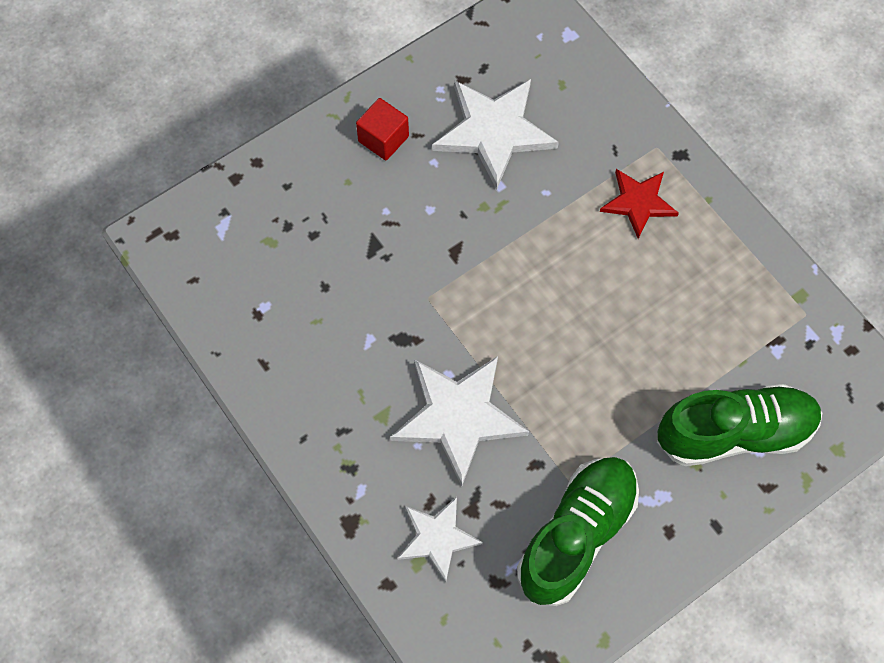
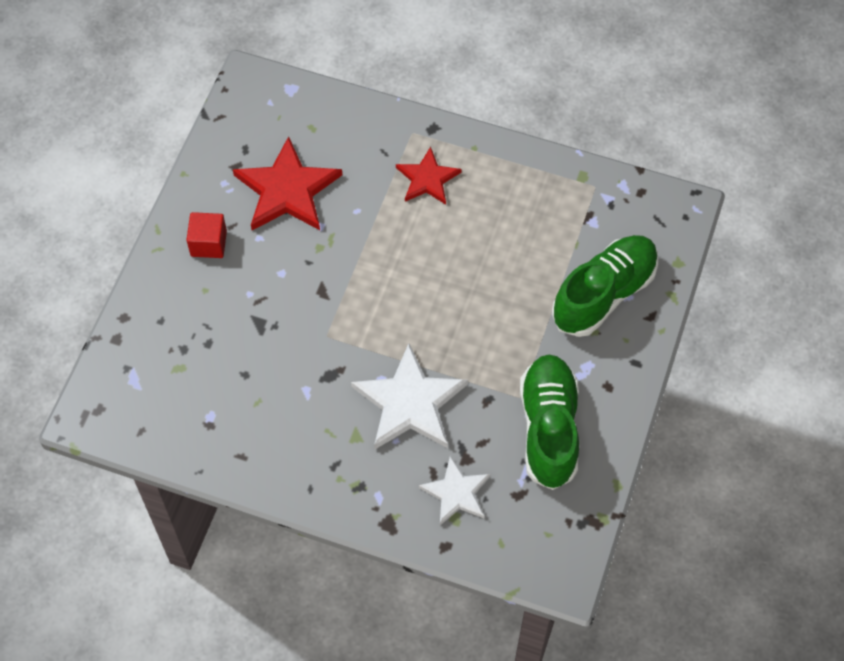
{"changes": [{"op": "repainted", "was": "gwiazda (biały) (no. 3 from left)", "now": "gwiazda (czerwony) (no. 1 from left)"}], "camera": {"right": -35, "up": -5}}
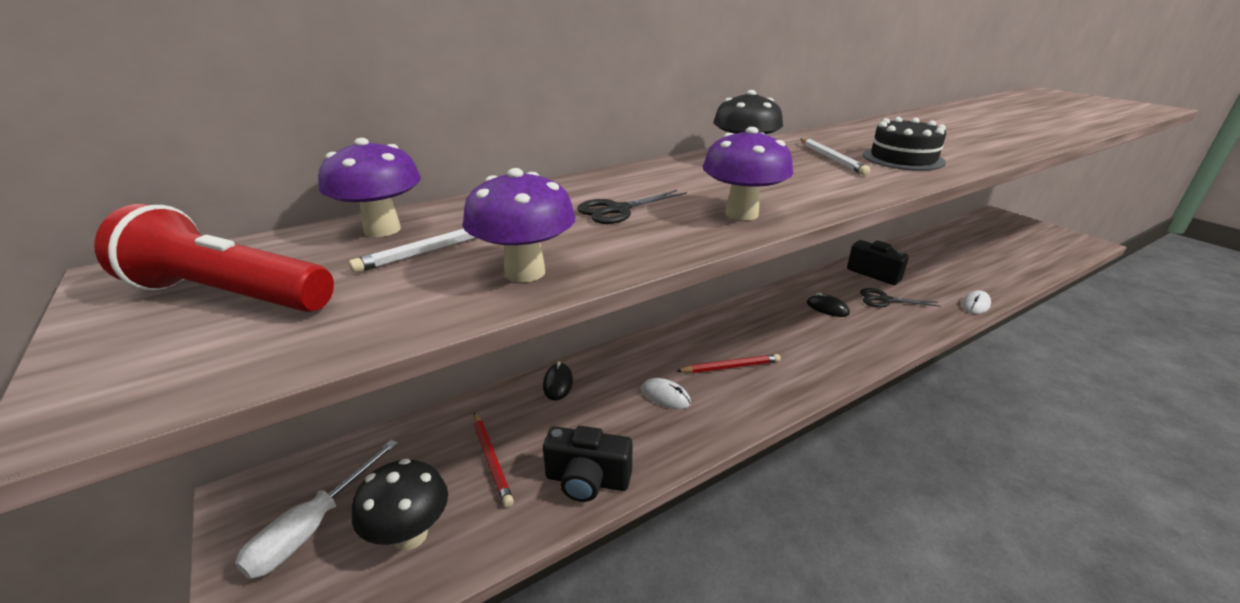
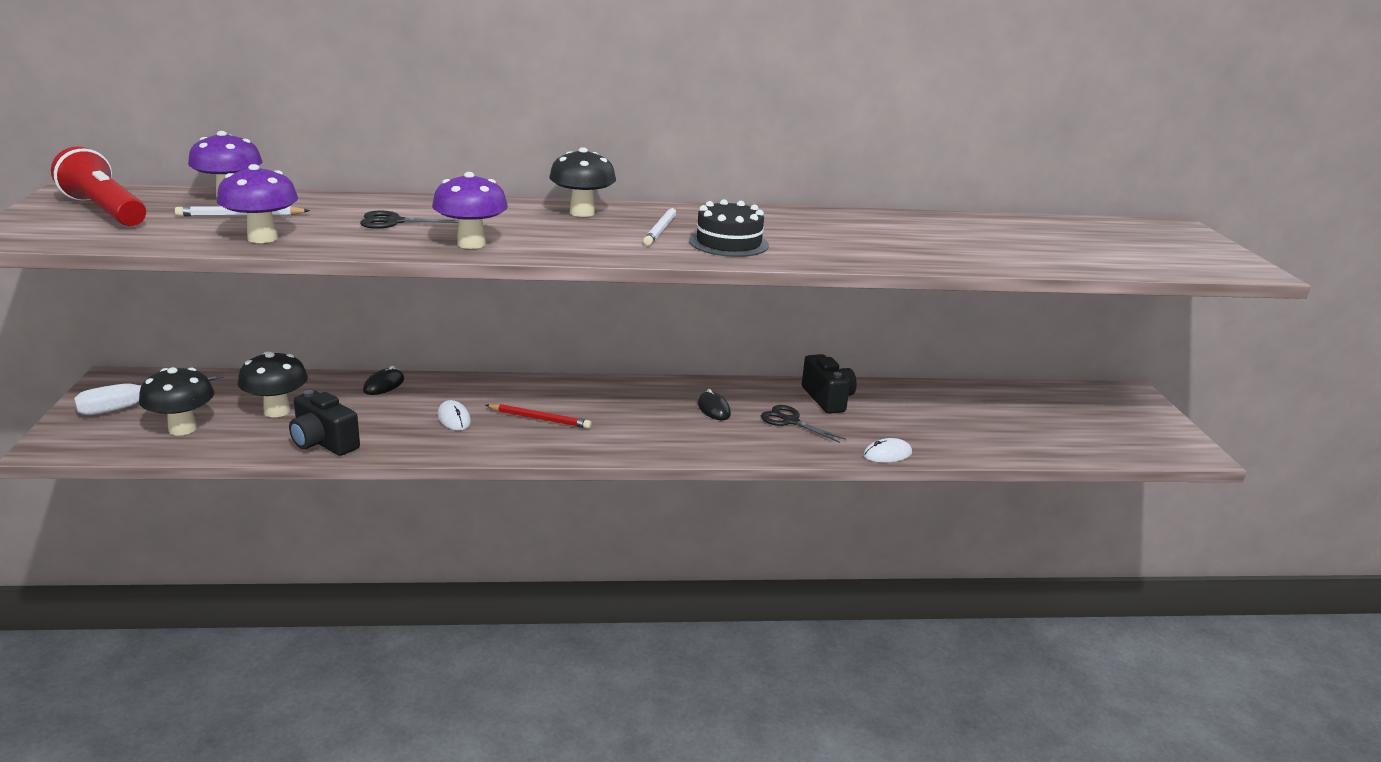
{"changes": [{"op": "swapped", "was": "ołówek (czerwony) (no. 1 from left)", "now": "grzyb (czarny) (no. 2 from left)"}], "camera": {"right": 25, "up": -5}}
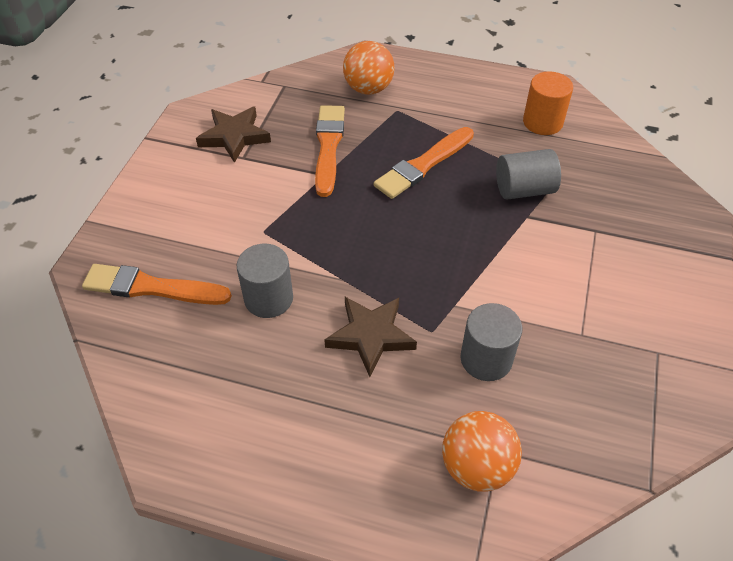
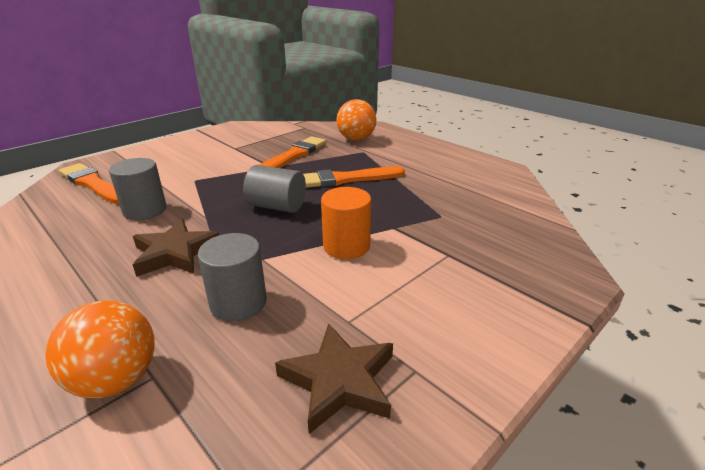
{"changes": [{"op": "shifted", "was": "gwiazda (brązowy) (no. 1 from left in the first image)", "now": "gwiazda (brązowy) (no. 2 from left)"}, {"op": "shifted", "was": "walec (szary) (no. 3 from left)"}, {"op": "shifted", "was": "walec (pomarańczowy)"}], "camera": {"right": 30, "up": -20}}
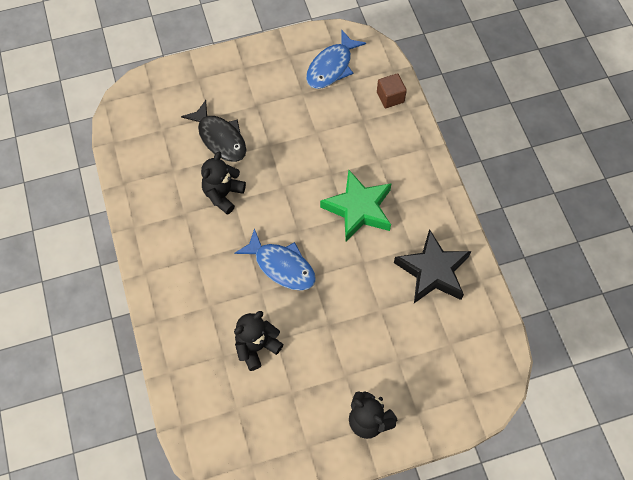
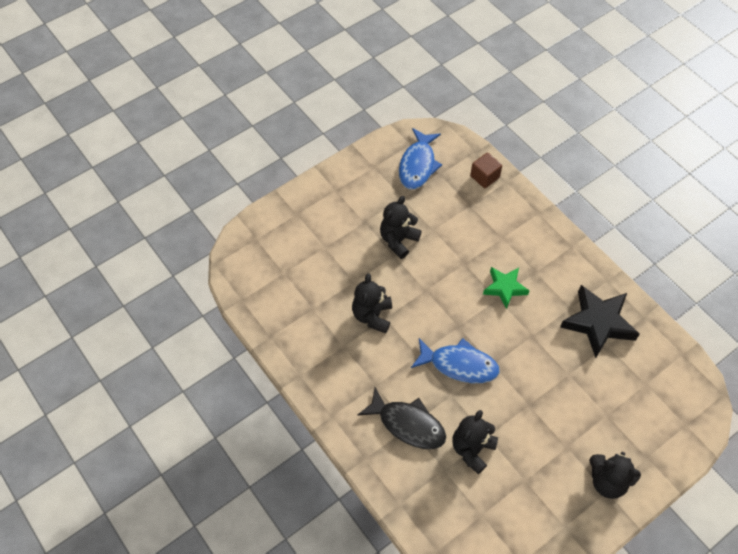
{"changes": [{"op": "new", "now": "miś (czarny) (no. 2 from left)"}, {"op": "shifted", "was": "ryba (czarny)"}, {"op": "scaled", "was": "gwiazda (zielony)", "ratio": 0.62}], "camera": {"right": -20, "up": -5}}
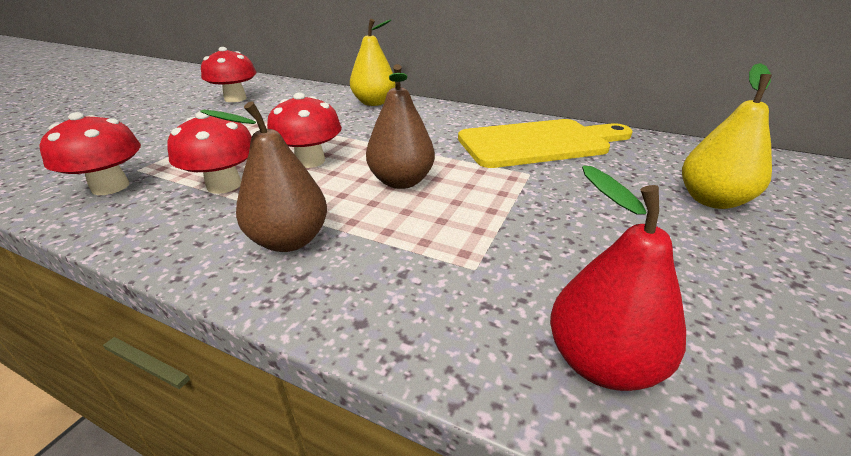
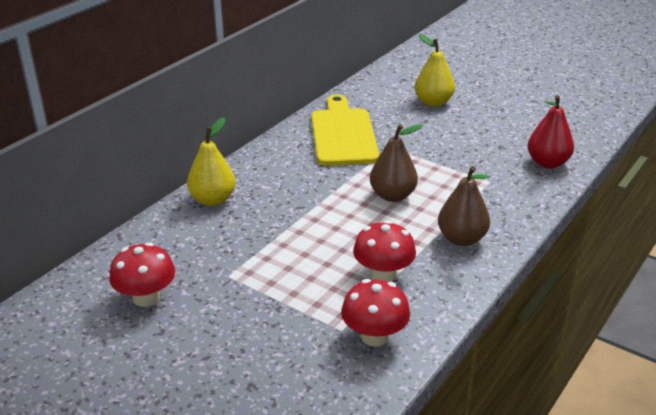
{"changes": [{"op": "gone", "was": "grzyb (czerwony) (no. 4 from left)"}], "camera": {"right": -80, "up": 0}}
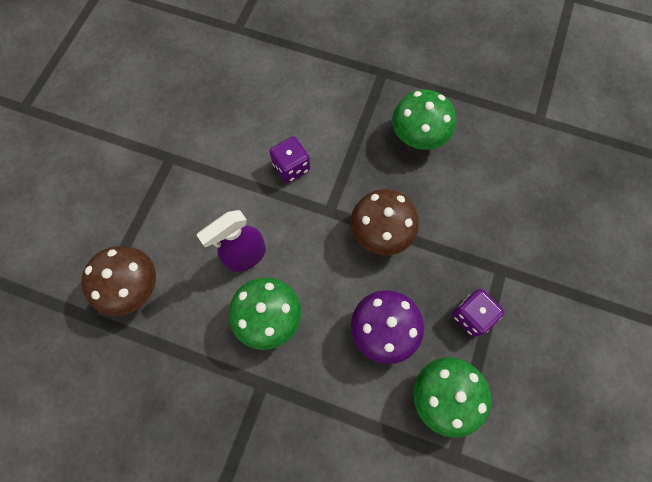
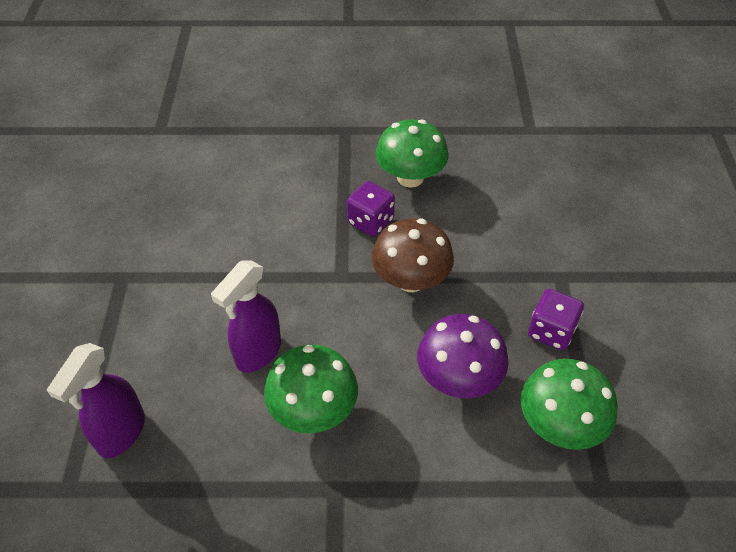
{"changes": [{"op": "shifted", "was": "kostka do gry (fioletowy) (no. 1 from left)"}, {"op": "swapped", "was": "grzyb (brązowy) (no. 1 from left)", "now": "spryskiwacz (fioletowy) (no. 1 from left)"}], "camera": {"right": -20, "up": -20}}
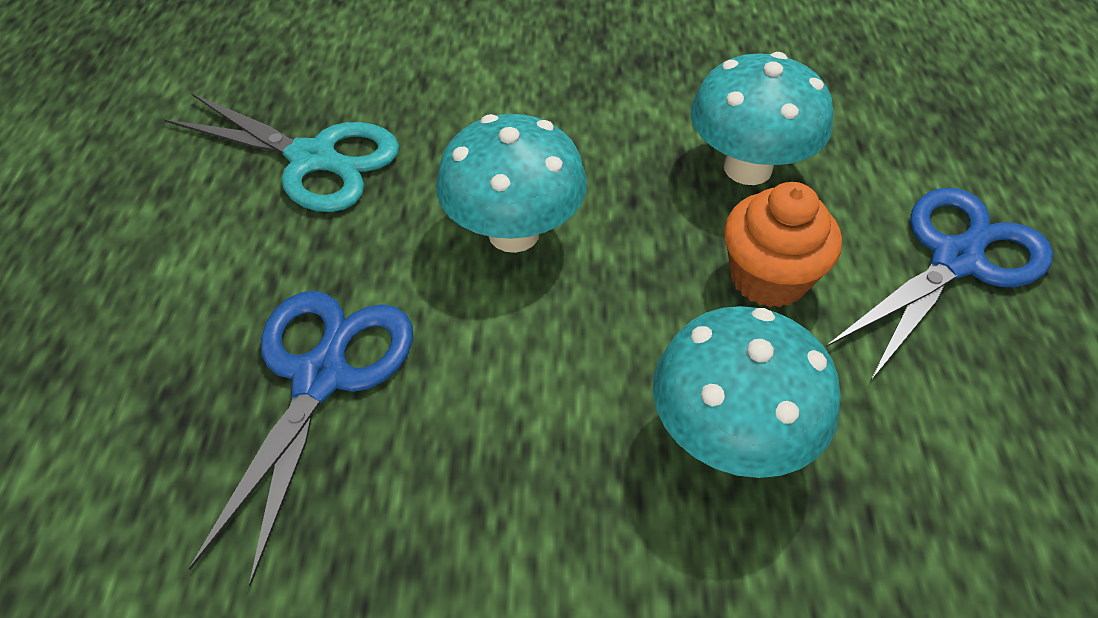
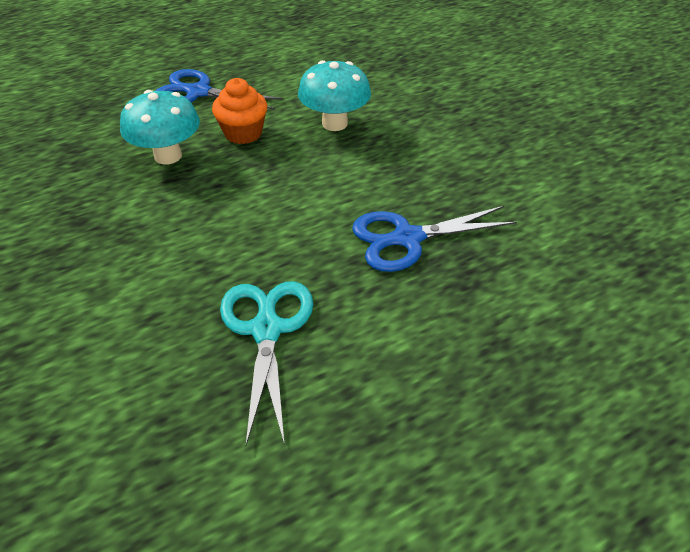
{"changes": [{"op": "gone", "was": "grzyb (turkusowy) (no. 1 from left)"}], "camera": {"right": -120, "up": -5}}
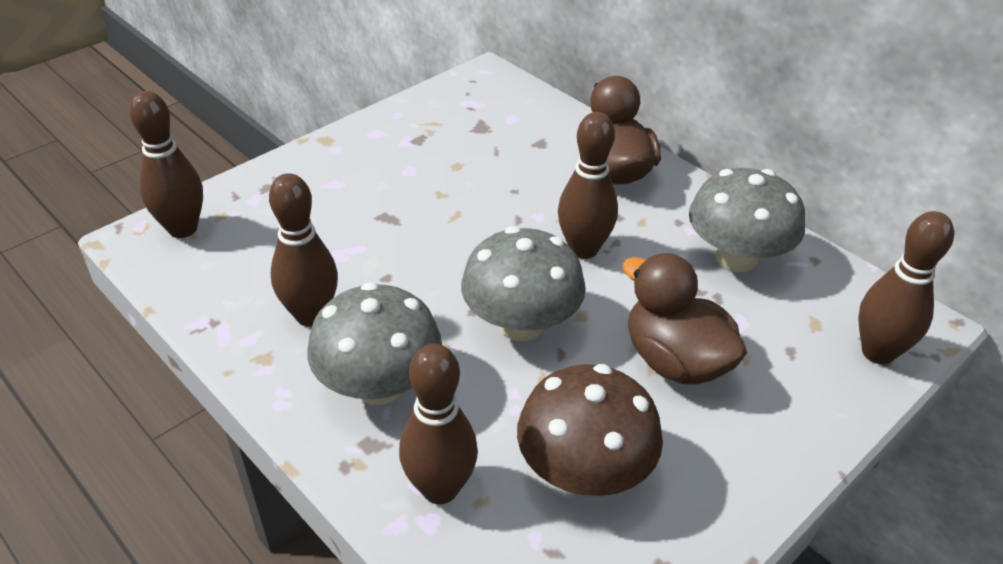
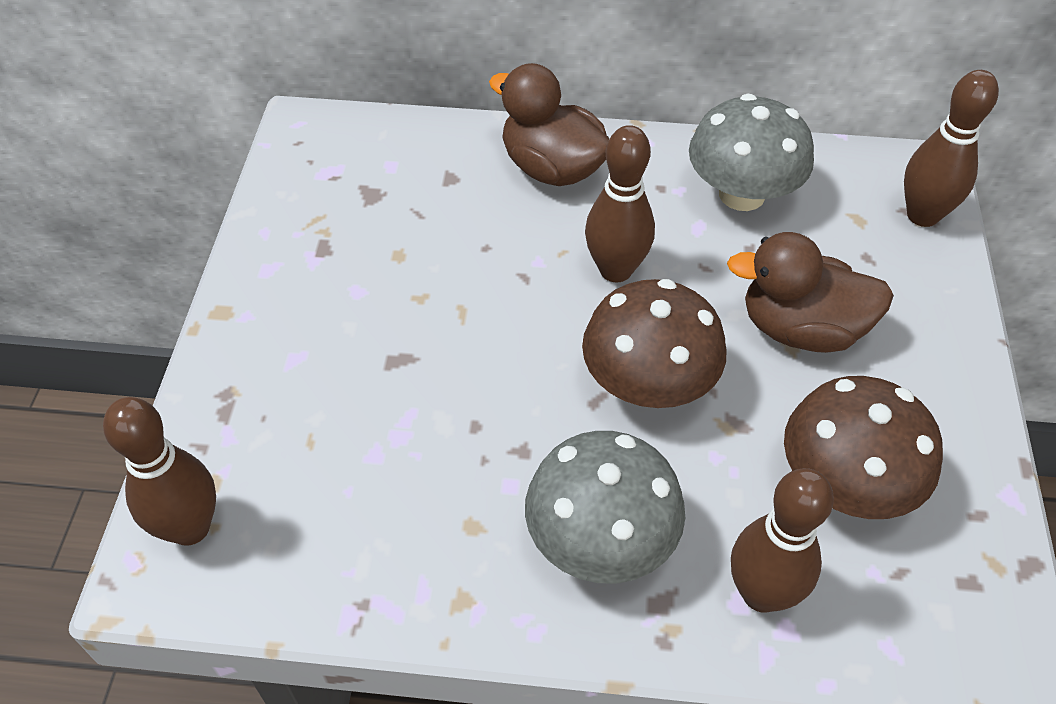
{"changes": [{"op": "gone", "was": "kręgiel (brązowy) (no. 2 from left)"}, {"op": "repainted", "was": "grzyb (szary) (no. 2 from left)", "now": "grzyb (brązowy) (no. 1 from left)"}], "camera": {"right": -40, "up": 10}}
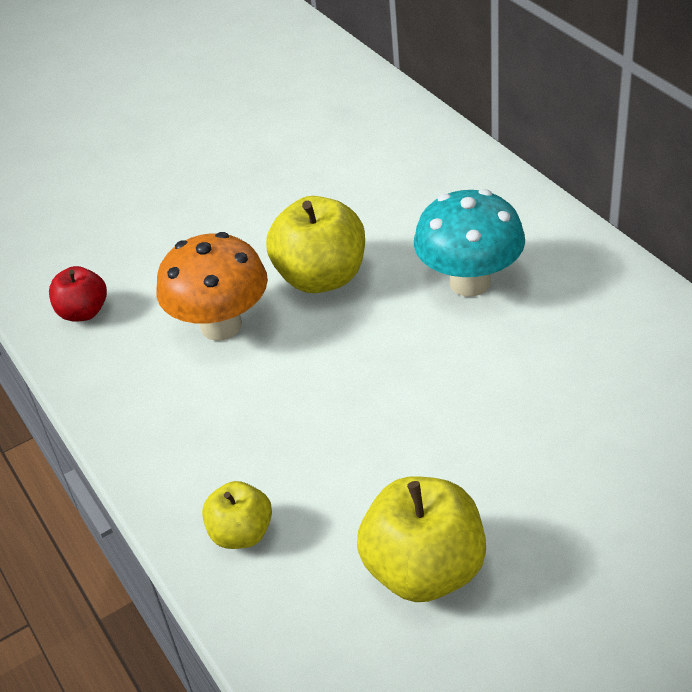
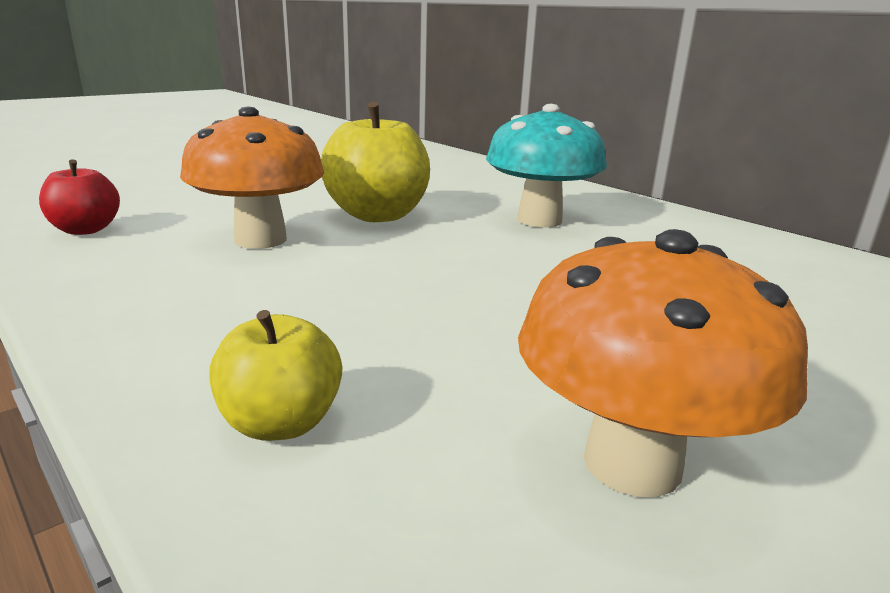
{"changes": [{"op": "swapped", "was": "jabłko (żółty) (no. 3 from left)", "now": "grzyb (pomarańczowy) (no. 2 from left)"}], "camera": {"right": -15, "up": -20}}
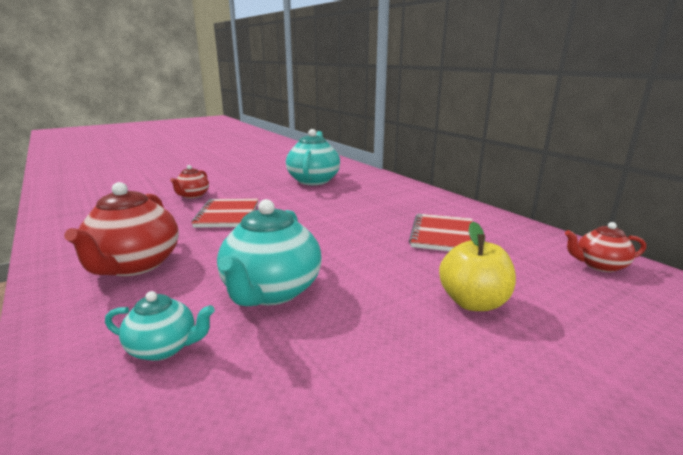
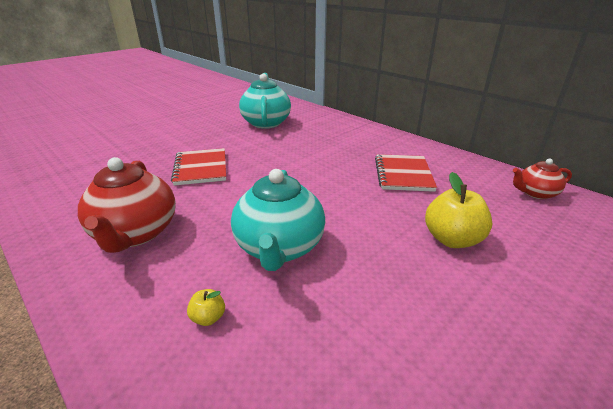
{"changes": [{"op": "gone", "was": "imbryk (czerwony) (no. 2 from left)"}, {"op": "swapped", "was": "imbryk (turkusowy) (no. 1 from left)", "now": "jabłko (żółty) (no. 1 from left)"}], "camera": {"right": -10, "up": 10}}
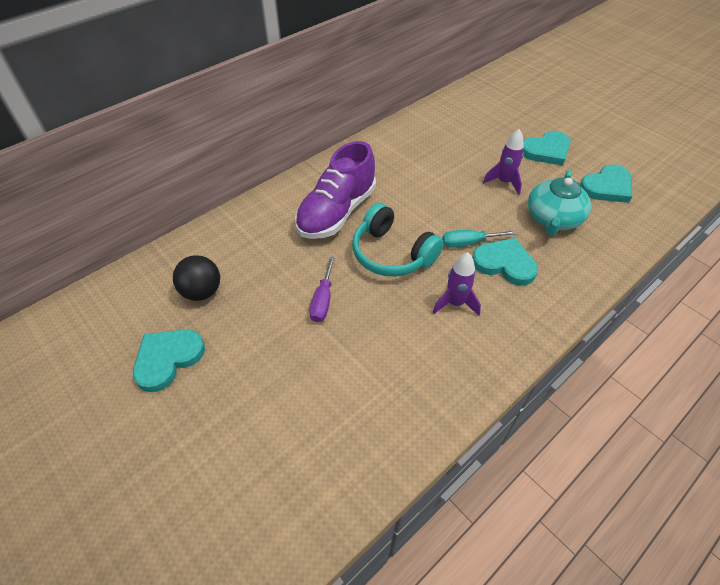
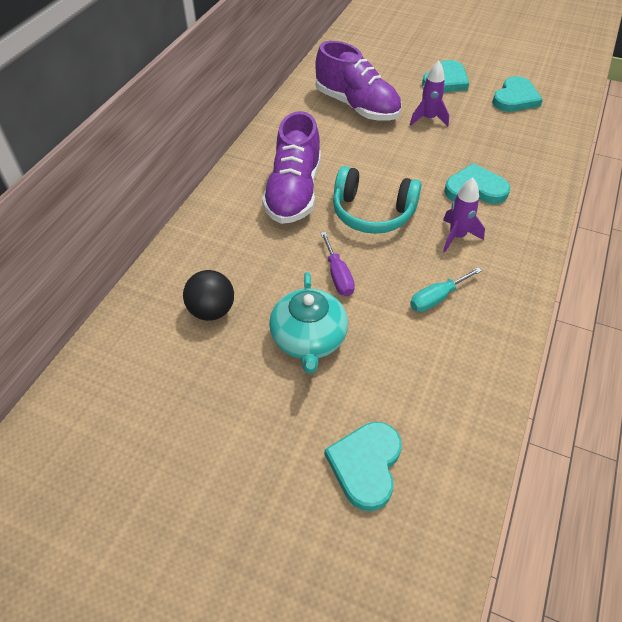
{"changes": [{"op": "new", "now": "but (fioletowy) (no. 2 from left)"}, {"op": "shifted", "was": "serce (turkusowy) (no. 1 from left)"}, {"op": "shifted", "was": "śrubokręt (turkusowy)"}, {"op": "shifted", "was": "imbryk (turkusowy)"}], "camera": {"right": -25, "up": 0}}
